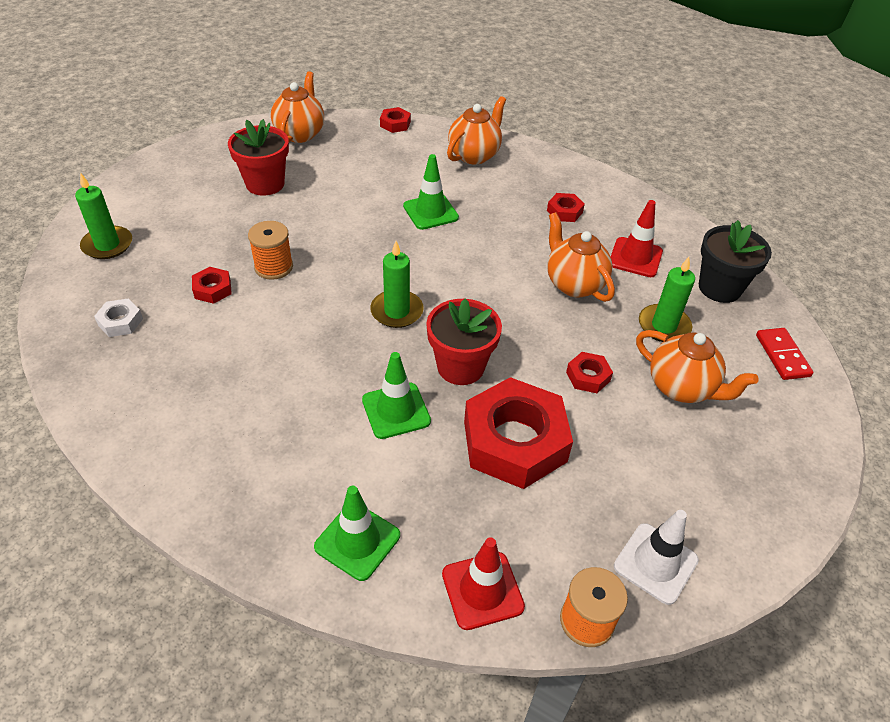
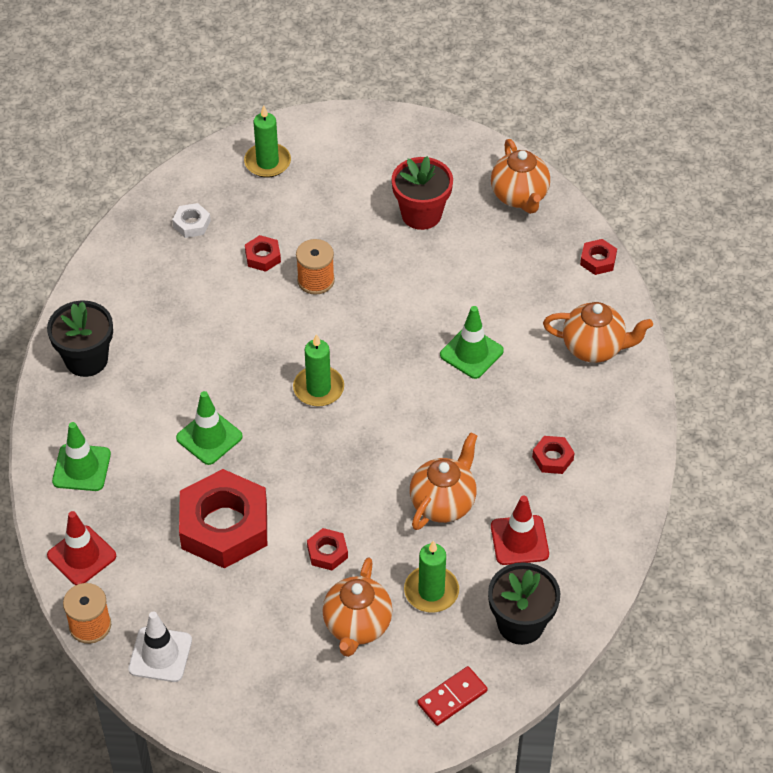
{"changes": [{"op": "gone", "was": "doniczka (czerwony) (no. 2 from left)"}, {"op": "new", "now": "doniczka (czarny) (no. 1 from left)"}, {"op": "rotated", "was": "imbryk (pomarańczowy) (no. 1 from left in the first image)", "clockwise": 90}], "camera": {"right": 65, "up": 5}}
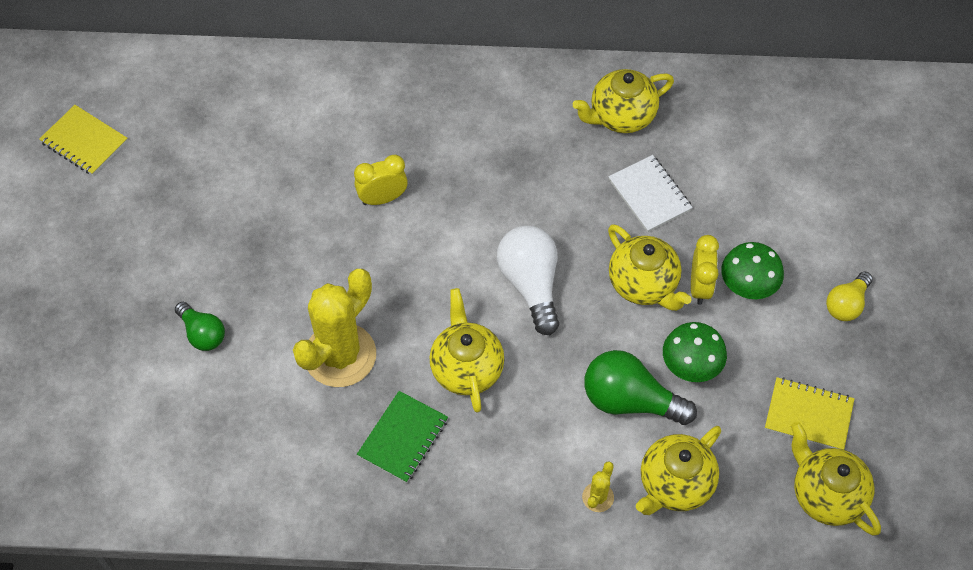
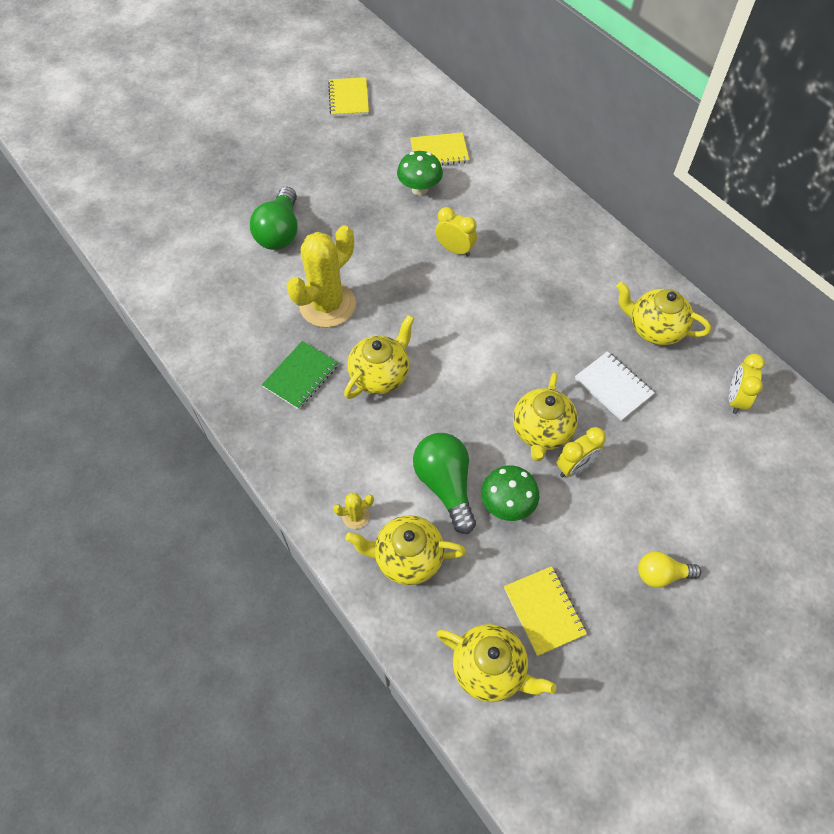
{"changes": [{"op": "gone", "was": "żarówka (biały)"}, {"op": "new", "now": "zeszyt (żółty) (no. 2 from left)"}, {"op": "new", "now": "budzik (żółty) (no. 3 from left)"}, {"op": "shifted", "was": "grzyb (zielony) (no. 2 from left in the first image)", "now": "grzyb (zielony) (no. 1 from left)"}, {"op": "rotated", "was": "kaktus (żółty) (no. 1 from left)", "clockwise": -45}, {"op": "rotated", "was": "zeszyt (zielony)", "clockwise": -45}, {"op": "rotated", "was": "zeszyt (biały)", "clockwise": -60}, {"op": "rotated", "was": "imbryk (żółty) (no. 5 from left in the first image)", "clockwise": 105}, {"op": "scaled", "was": "żarówka (zielony) (no. 1 from left)", "ratio": 1.66}], "camera": {"right": 50, "up": 0}}
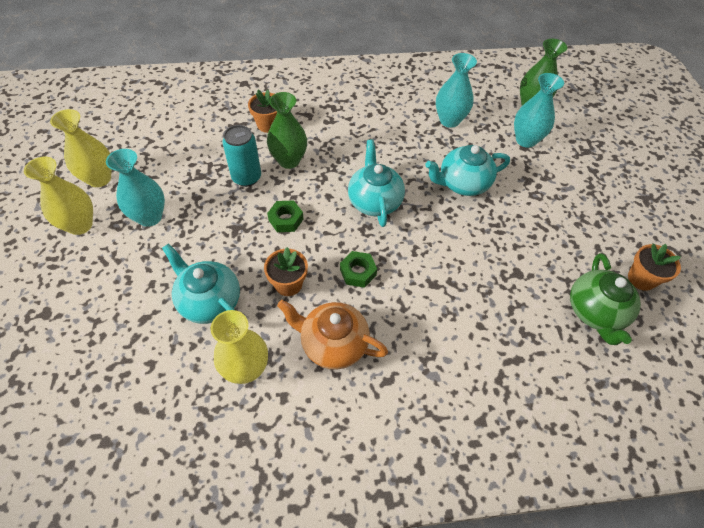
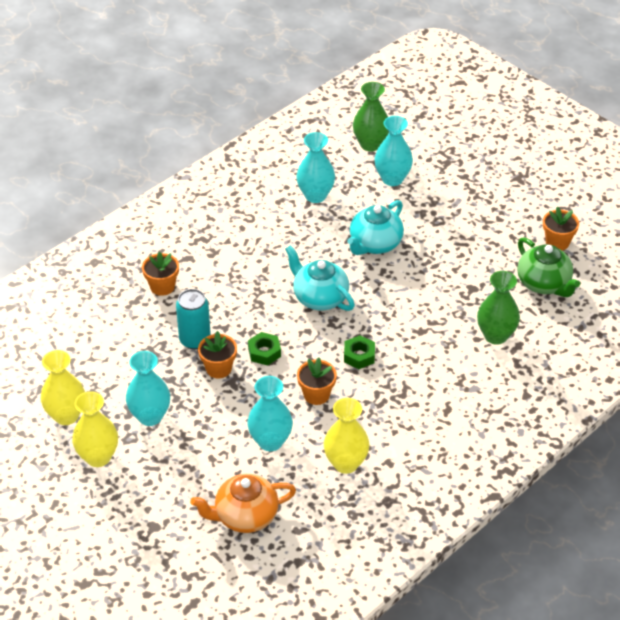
{"changes": [{"op": "new", "now": "doniczka (pomarańczowy) (no. 2 from left)"}, {"op": "shifted", "was": "wazon (zielony) (no. 1 from left in the first image)", "now": "wazon (zielony) (no. 2 from left)"}, {"op": "shifted", "was": "imbryk (pomarańczowy)"}, {"op": "swapped", "was": "imbryk (turkusowy) (no. 1 from left)", "now": "wazon (turkusowy) (no. 2 from left)"}], "camera": {"right": -35, "up": -10}}
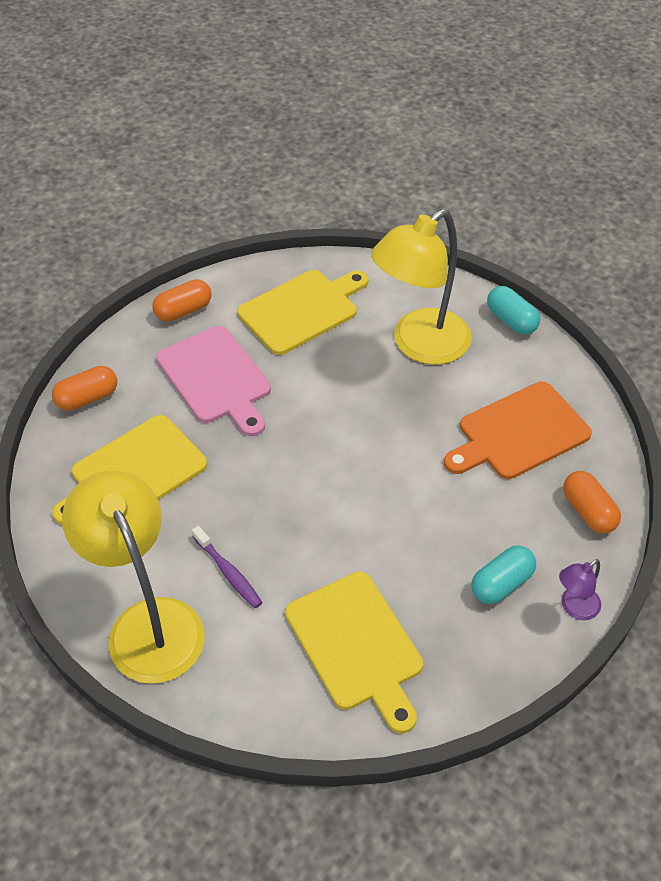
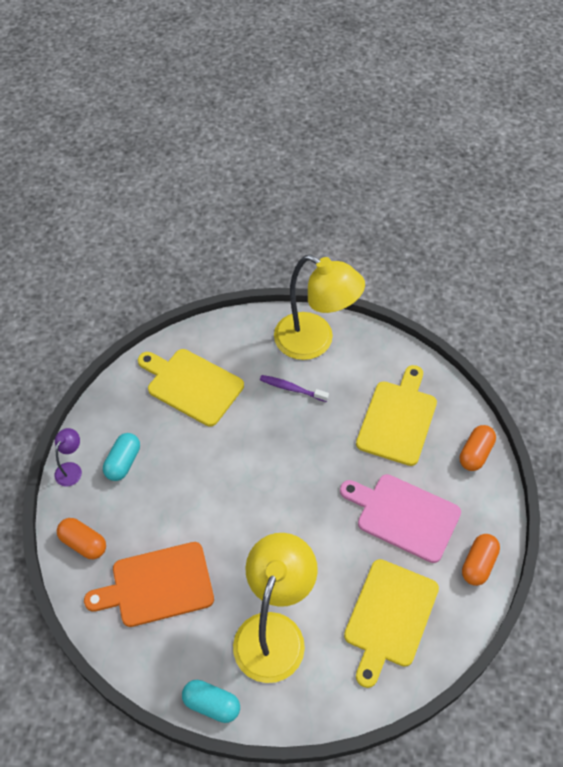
{"changes": [{"op": "rotated", "was": "deska do krojenia (pomarańczowy)", "clockwise": -135}], "camera": {"right": 150, "up": 5}}
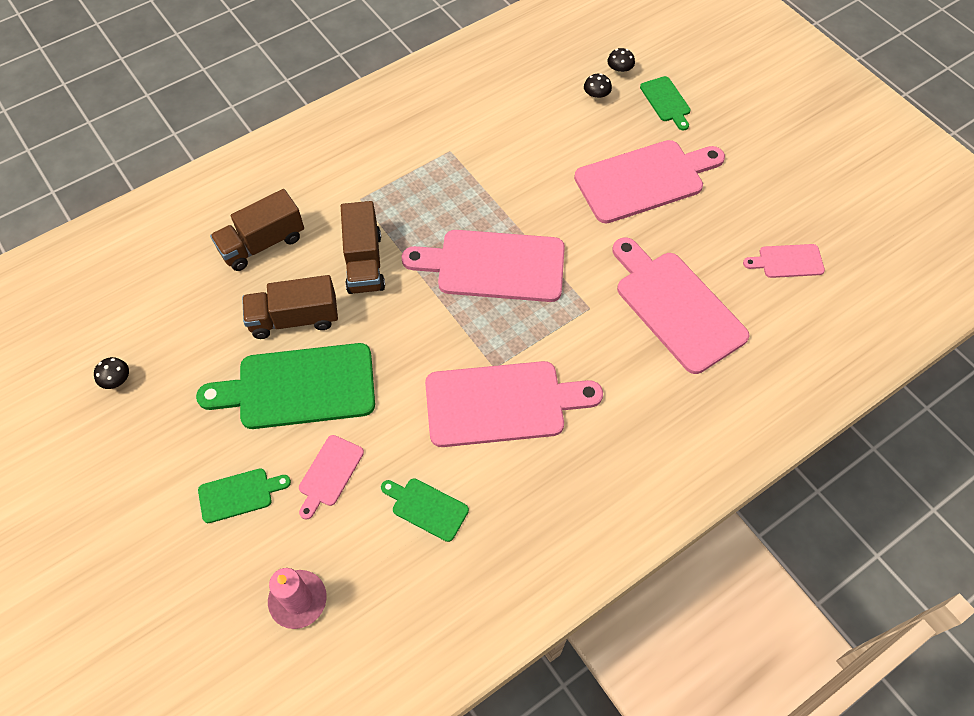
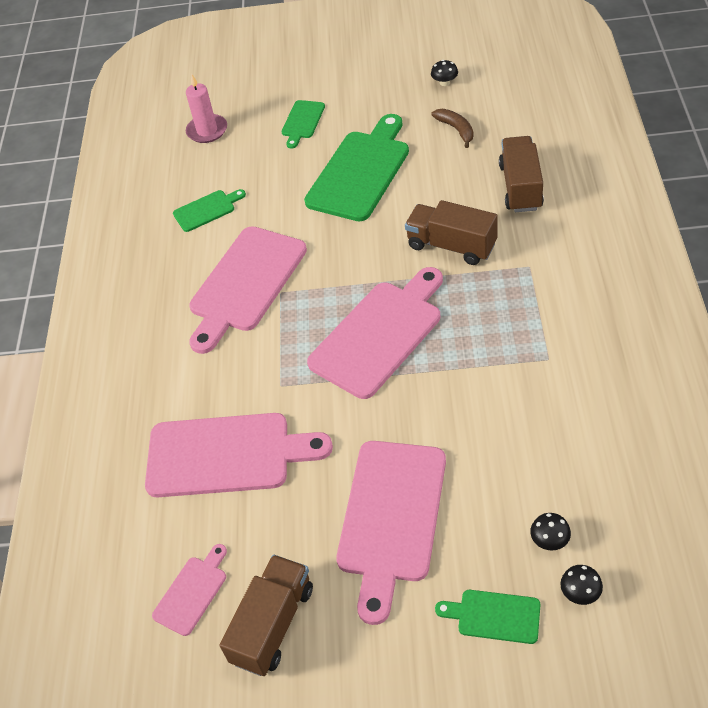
{"changes": [{"op": "gone", "was": "deska do krojenia (różowy) (no. 1 from left)"}, {"op": "new", "now": "banan (brązowy)"}, {"op": "shifted", "was": "ciężarówka (brązowy) (no. 2 from left in the first image)", "now": "ciężarówka (brązowy) (no. 1 from left)"}], "camera": {"right": 130, "up": -10}}
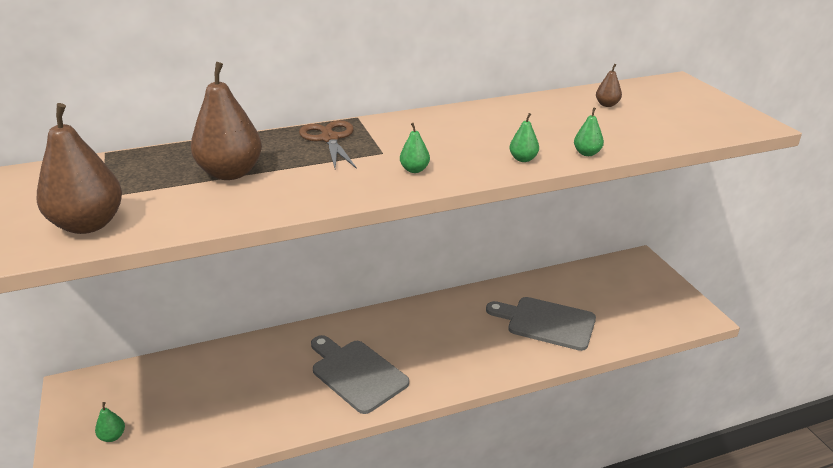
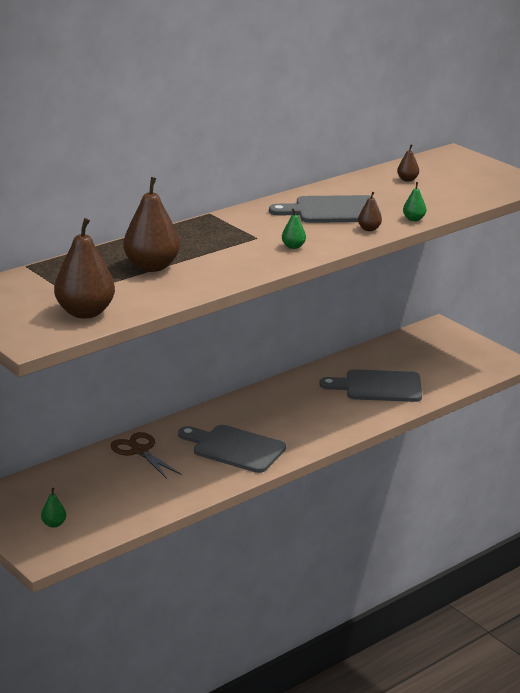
{"changes": [{"op": "new", "now": "deska do krojenia (szary) (no. 2 from left)"}, {"op": "shifted", "was": "nożyczki (brązowy)"}, {"op": "repainted", "was": "gruszka (zielony) (no. 3 from left)", "now": "gruszka (brązowy) (no. 3 from left)"}], "camera": {"right": -20, "up": -5}}
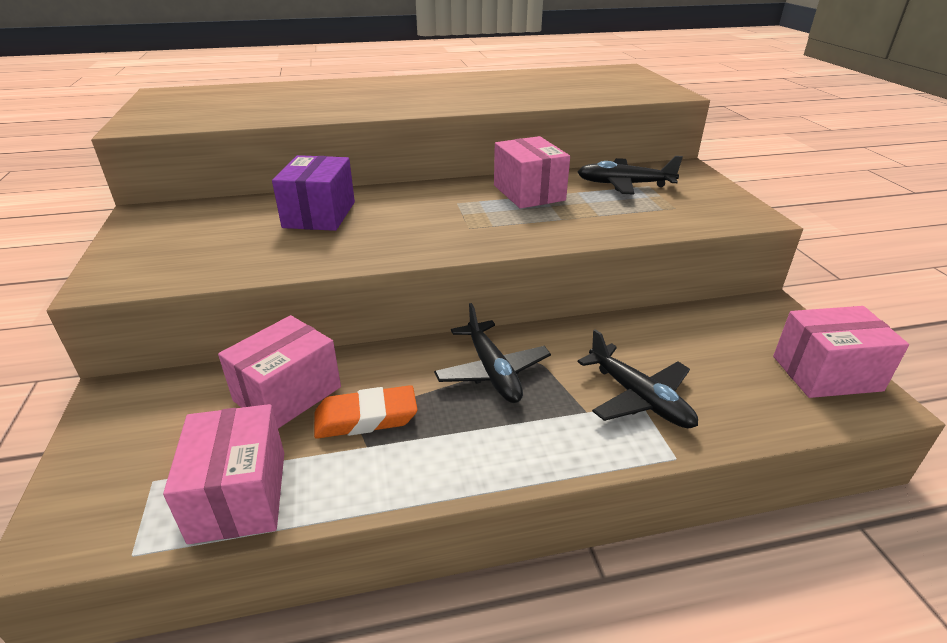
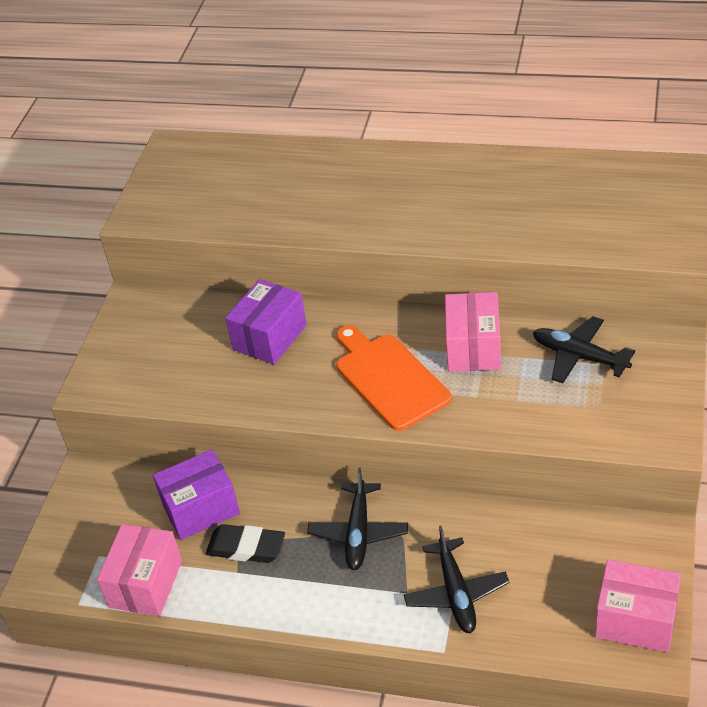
{"changes": [{"op": "new", "now": "deska do krojenia (pomarańczowy)"}, {"op": "repainted", "was": "pudełko (różowy) (no. 2 from left)", "now": "pudełko (fioletowy) (no. 1 from left)"}, {"op": "repainted", "was": "gumka do mazania (pomarańczowy)", "now": "gumka do mazania (czarny)"}], "camera": {"right": 30, "up": 10}}
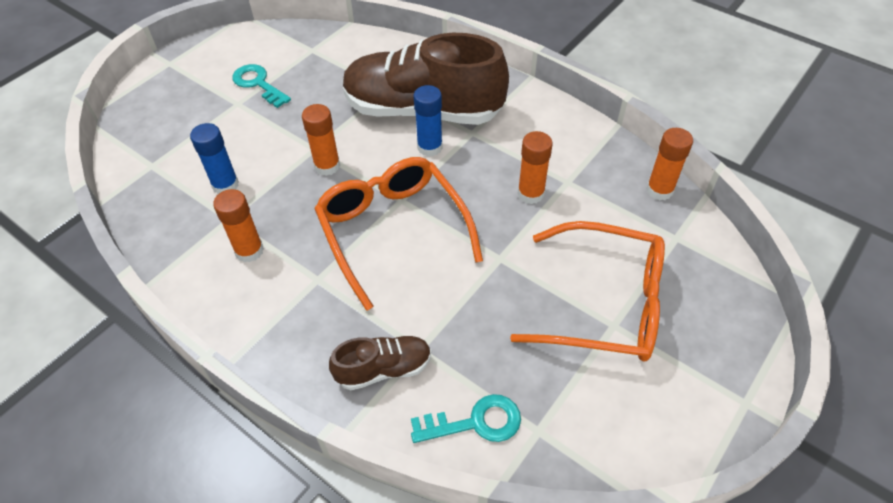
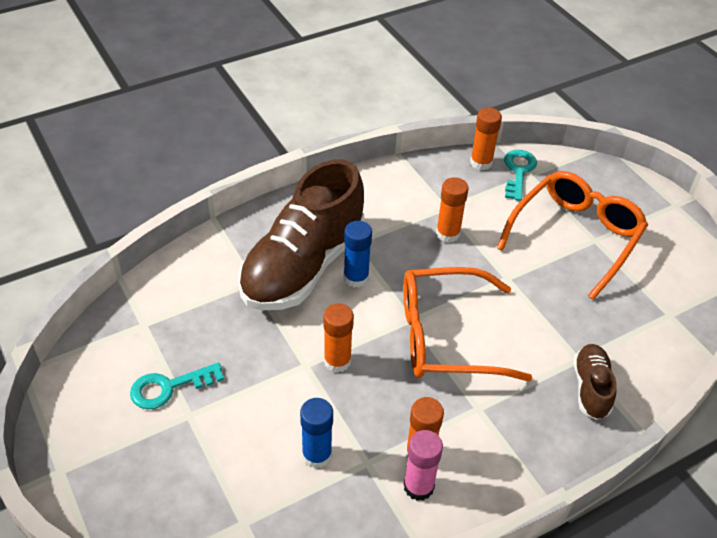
{"changes": [{"op": "new", "now": "klej w sztyfcie (różowy)"}, {"op": "shifted", "was": "klucz (turkusowy) (no. 2 from left)"}], "camera": {"right": -70, "up": -5}}
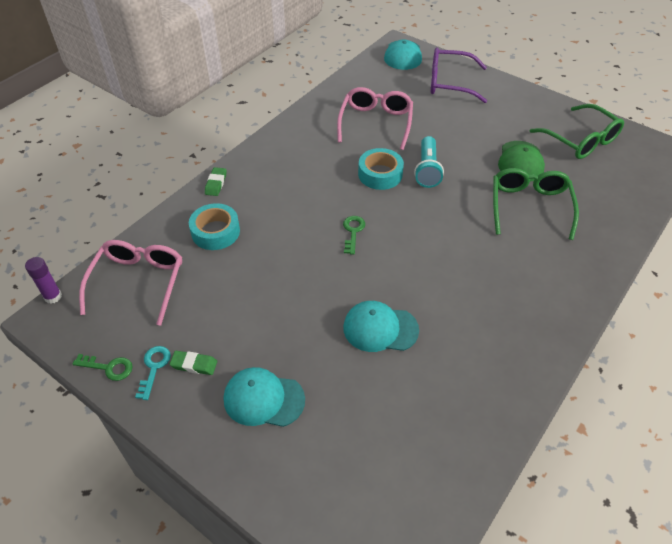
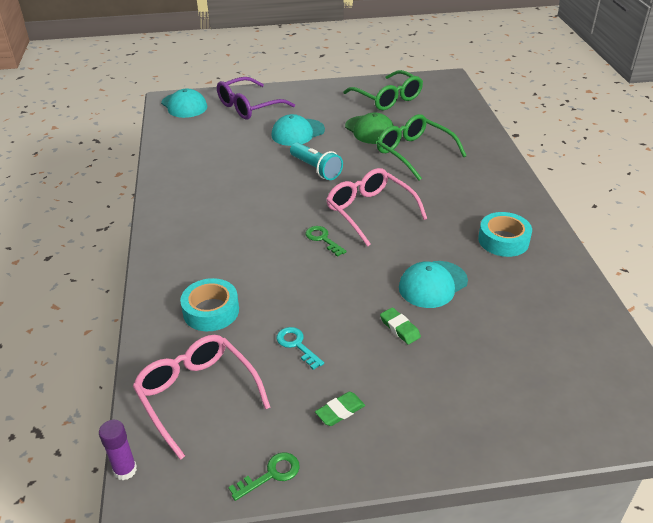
{"changes": [{"op": "shifted", "was": "klucz (turkusowy)"}, {"op": "shifted", "was": "gumka do mazania (zielony) (no. 2 from left)"}, {"op": "shifted", "was": "czapka (turkusowy) (no. 1 from left in the first image)", "now": "czapka (turkusowy) (no. 2 from left)"}, {"op": "shifted", "was": "okulary (różowy) (no. 2 from left)"}, {"op": "shifted", "was": "taśma klejąca (turkusowy) (no. 2 from left)"}, {"op": "rotated", "was": "okulary (zielony) (no. 2 from left in the first image)", "clockwise": 45}], "camera": {"right": -45, "up": -10}}
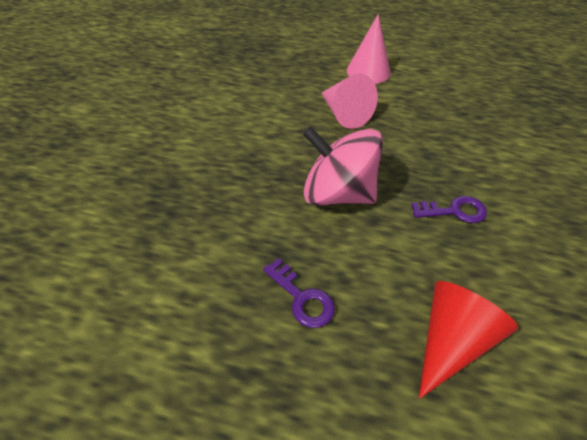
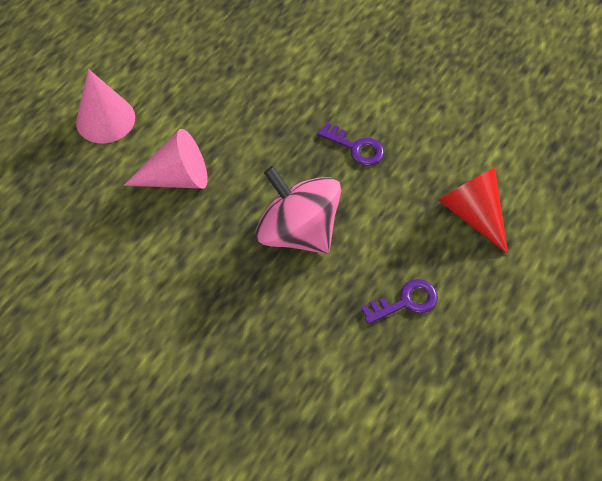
{"changes": [{"op": "rotated", "was": "bączek (różowy)", "clockwise": 90}, {"op": "rotated", "was": "klucz (fioletowy) (no. 2 from left in the first image)", "clockwise": 105}], "camera": {"right": -70, "up": 10}}
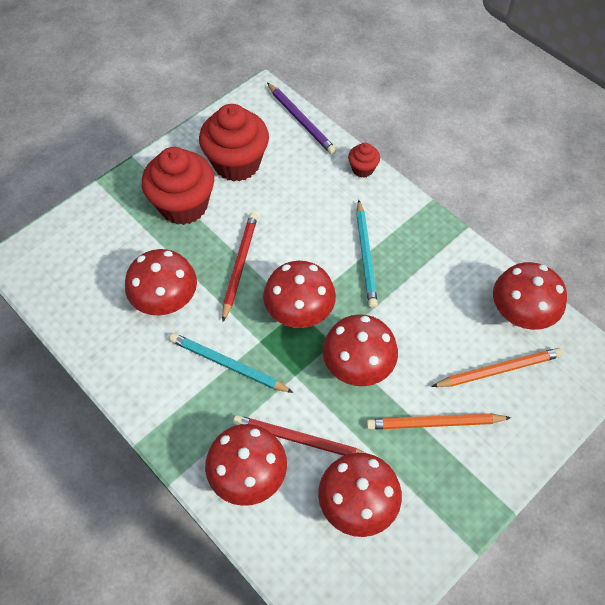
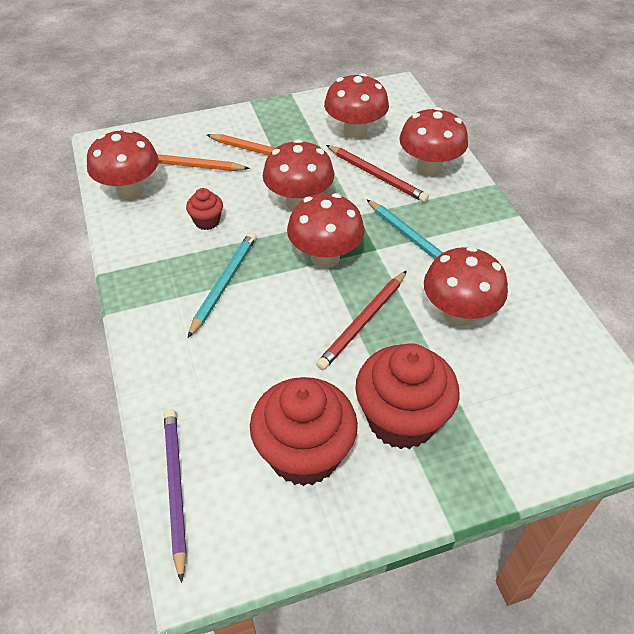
{"changes": [{"op": "shifted", "was": "muffinka (czerwony) (no. 3 from left in the first image)", "now": "muffinka (czerwony) (no. 1 from left)"}], "camera": {"right": -155, "up": -10}}
